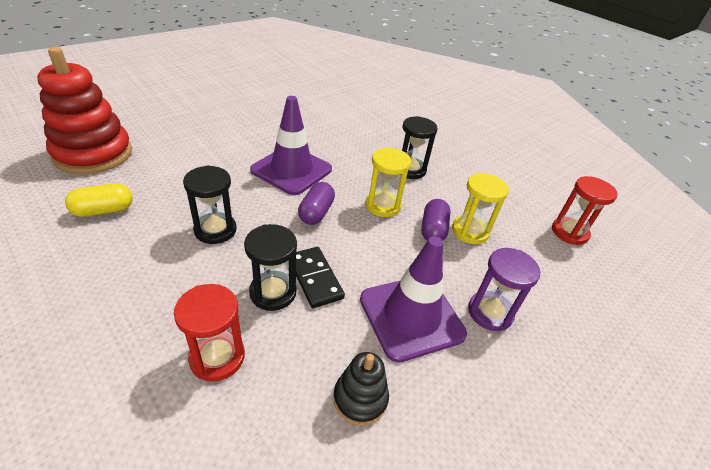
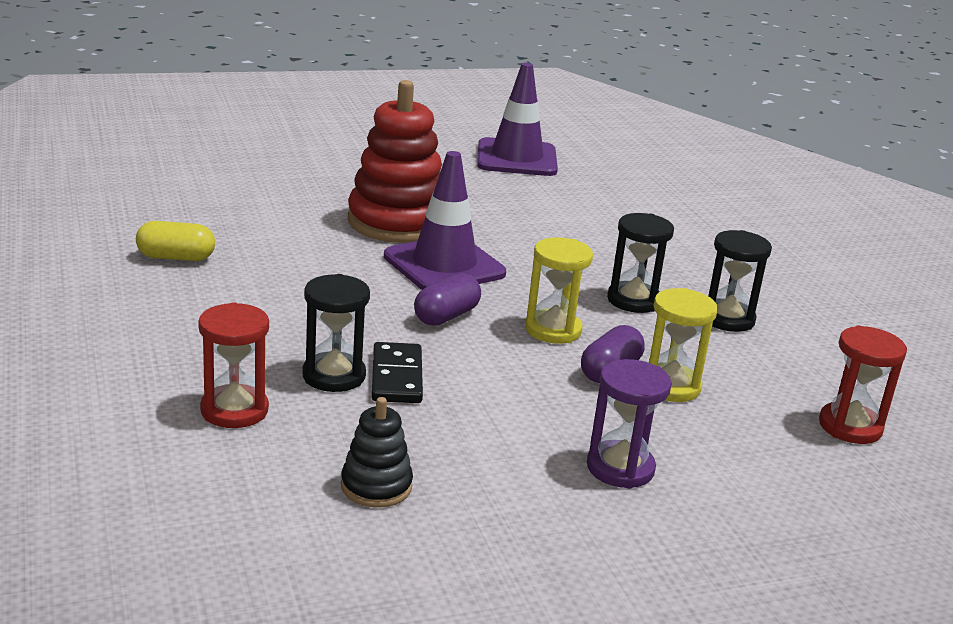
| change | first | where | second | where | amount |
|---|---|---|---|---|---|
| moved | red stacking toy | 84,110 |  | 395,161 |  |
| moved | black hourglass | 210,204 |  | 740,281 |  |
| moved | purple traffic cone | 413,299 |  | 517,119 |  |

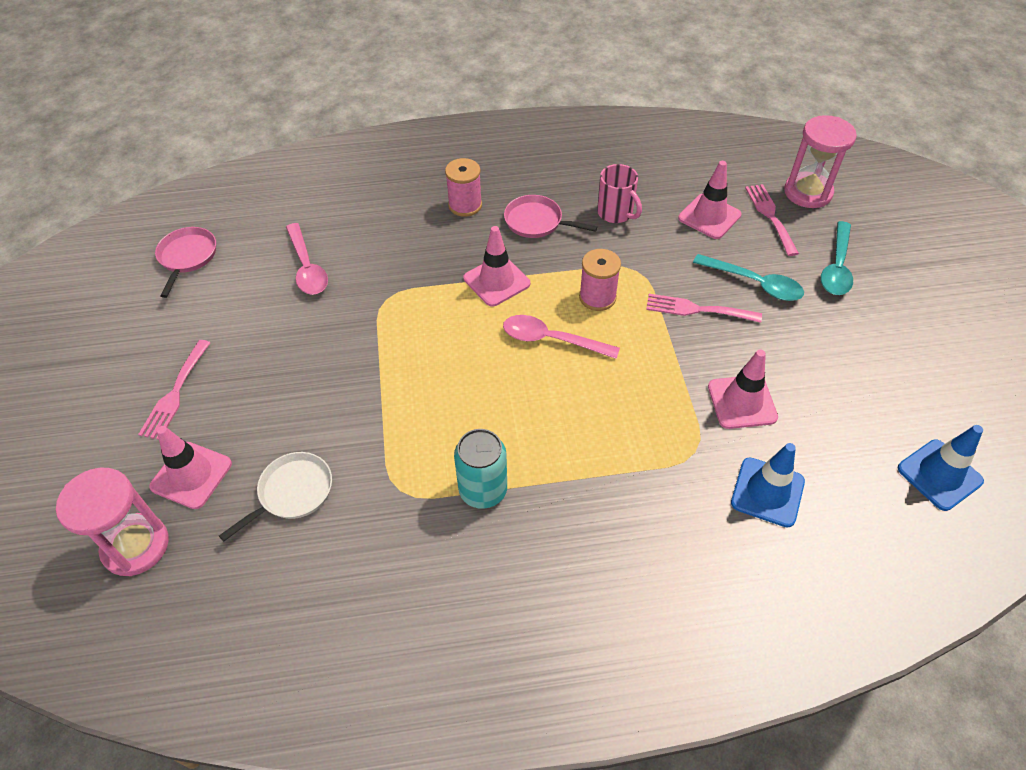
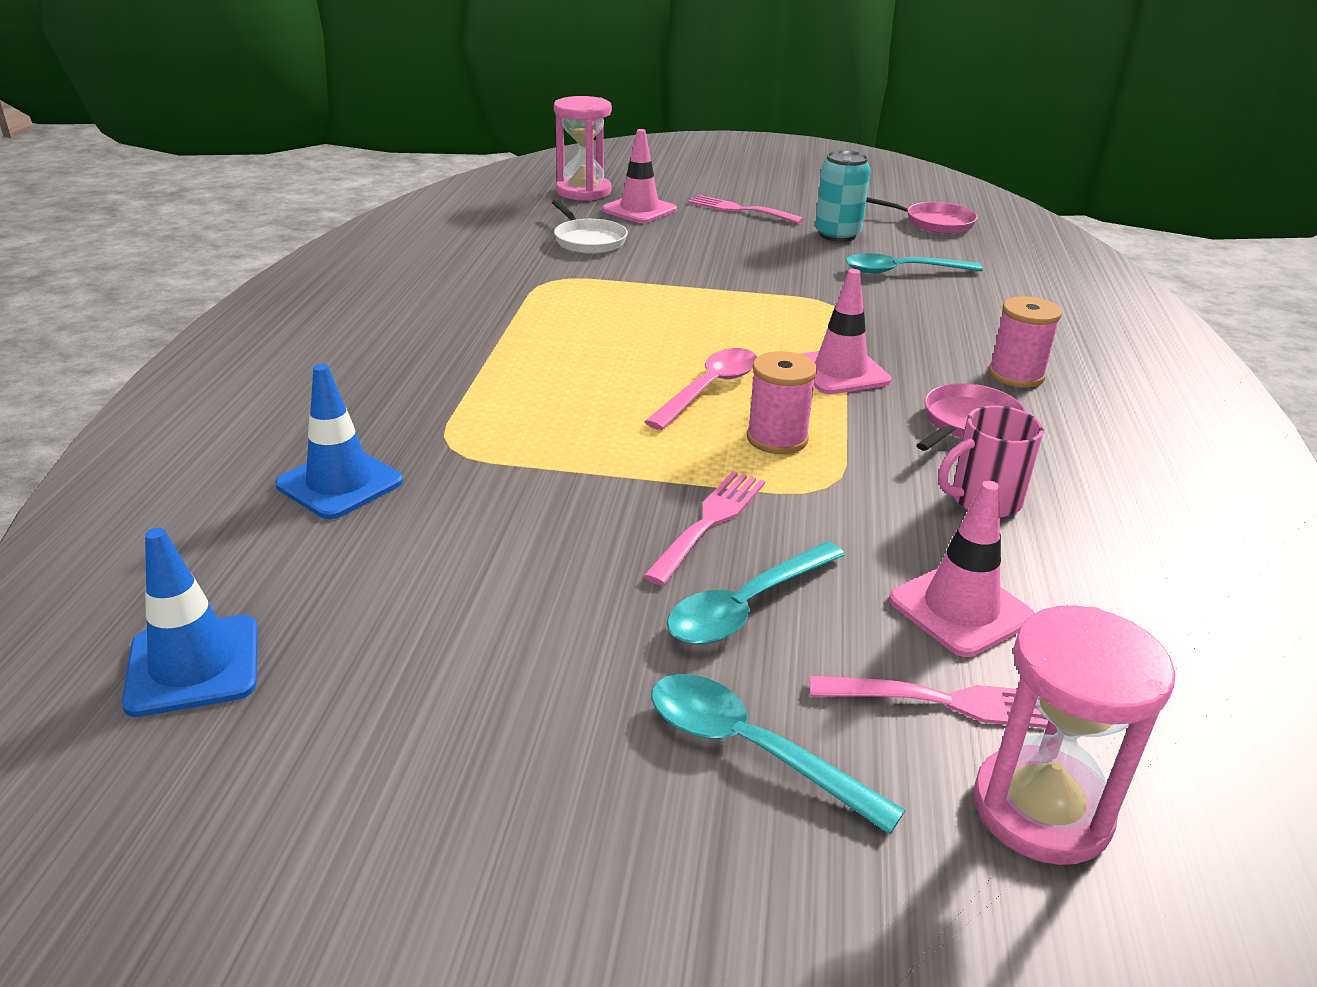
| change | first | where | second | where | amount |
|---|---|---|---|---|---|
| recoloured | pink spoon | 307,259 | turquoise spoon | 914,263 |  |
| moved | turquoise can | 480,469 |  | 842,196 |  |
| removed | pink traffic cone | 743,389 |  |  |  |

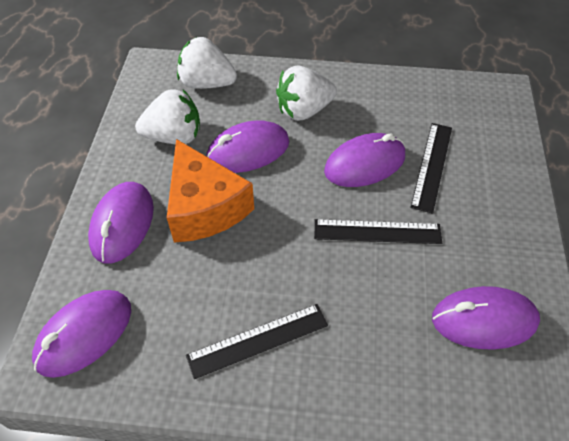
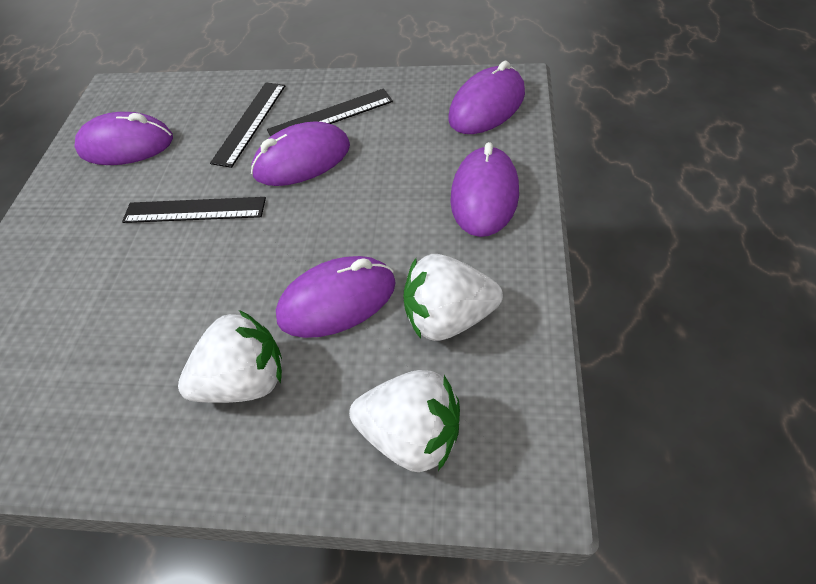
| change | first | where | second | where | amount |
|---|---|---|---|---|---|
| removed | orange cheese | 210,191 |  |  |  |
| moved | purple mouse | 364,160 |  | 300,153 |  |
| moved | black ruler | 431,168 |  | 247,125 |  |

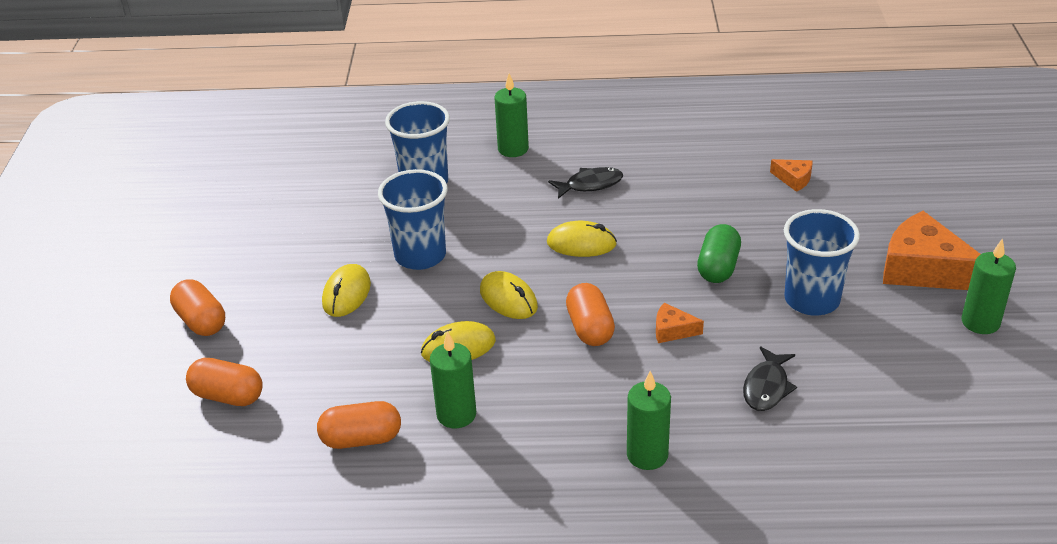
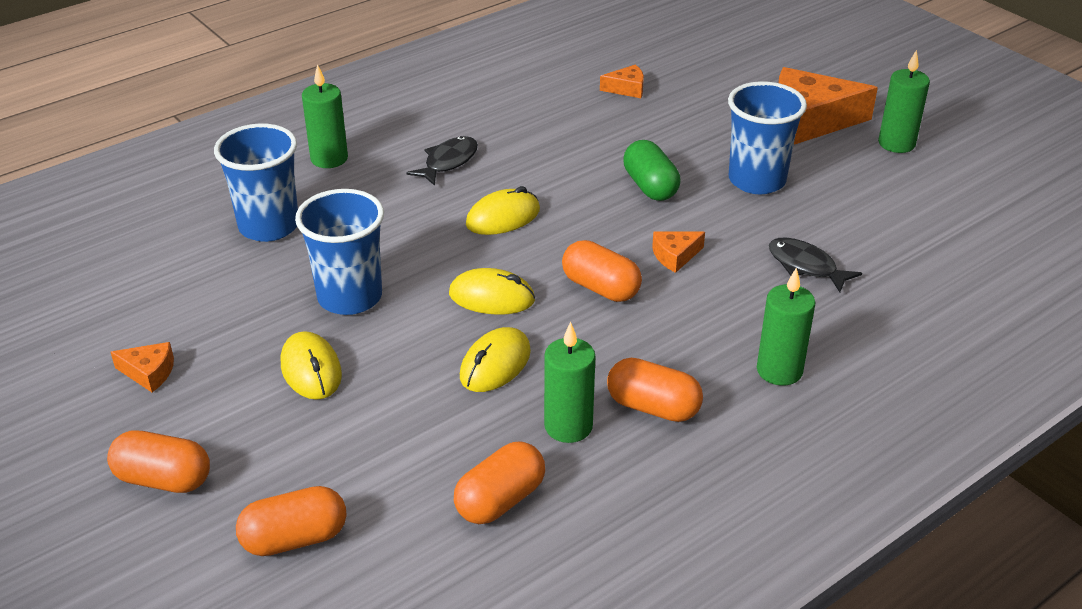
| change | first | where | second | where | amount |
|---|---|---|---|---|---|
| turned | black fish | 770,378 |  | 815,264 | 150 degrees clockwise |
| added |  |  | orange cheese | 142,367 |  |
| added |  |  | orange capsule | 655,390 |  |

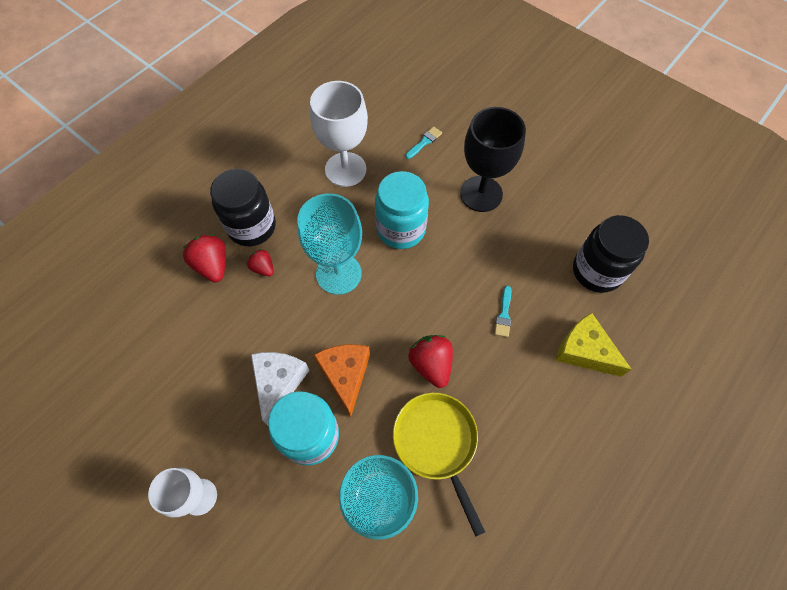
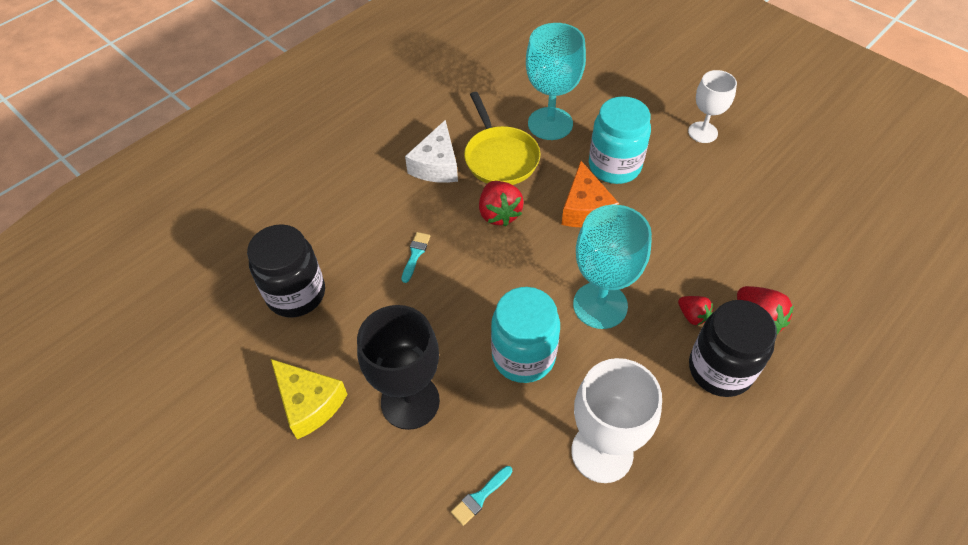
| change | first | where | second | where | amount |
|---|---|---|---|---|---|
| moved | white cheese | 280,388 |  | 431,151 |  |
| moved | yellow cheese | 594,345 |  | 309,399 |  |

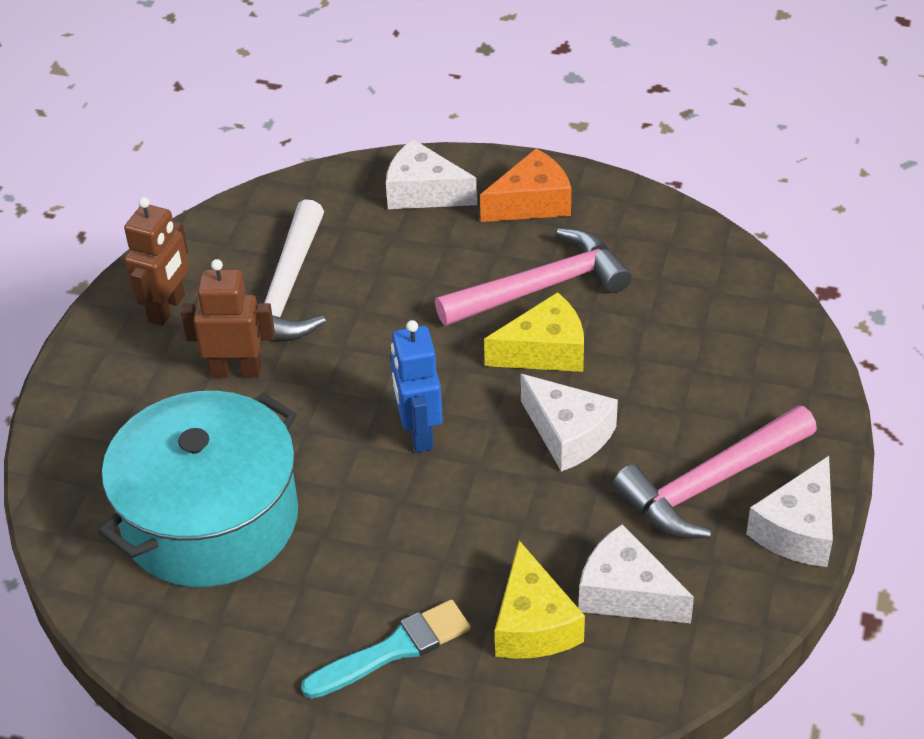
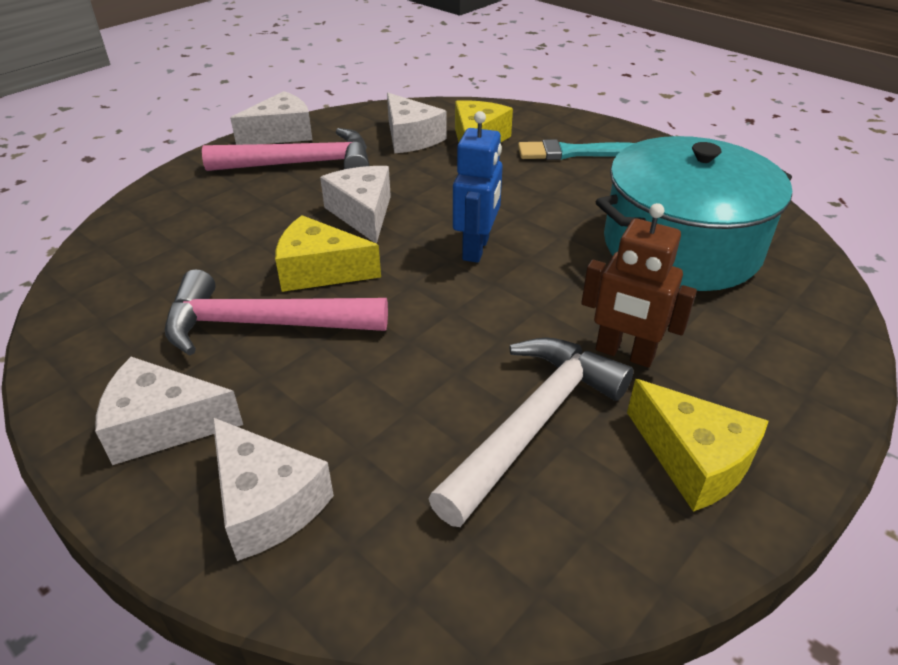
| change | first | where | second | where | amount |
|---|---|---|---|---|---|
| replaced | brown robot | 156,261 | yellow cheese | 698,445 |  |
| recoloured | orange cheese | 525,185 | white cheese | 169,411 |  |

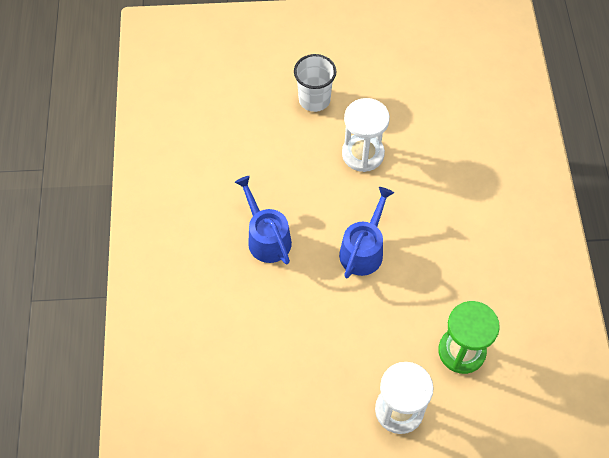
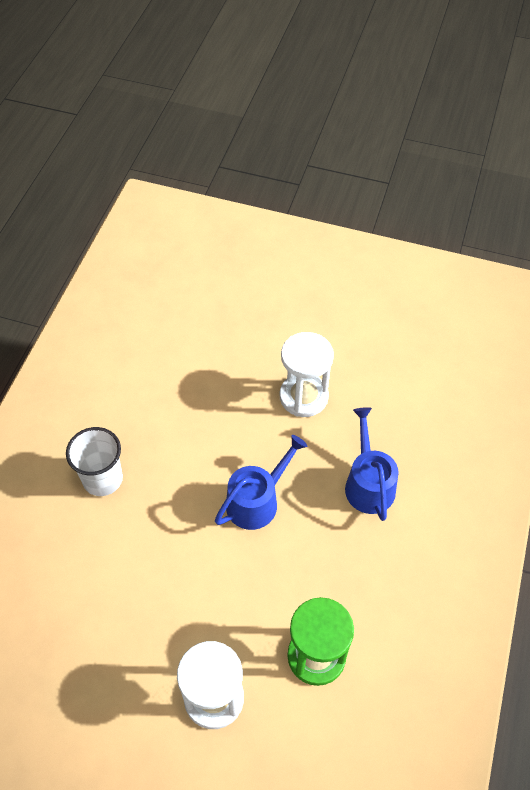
| change | first | where | second | where | amount |
|---|---|---|---|---|---|
| moved | blue watering can | 263,220 |  | 372,464 |  |
| moved | white cup | 315,83 |  | 94,461 |  |

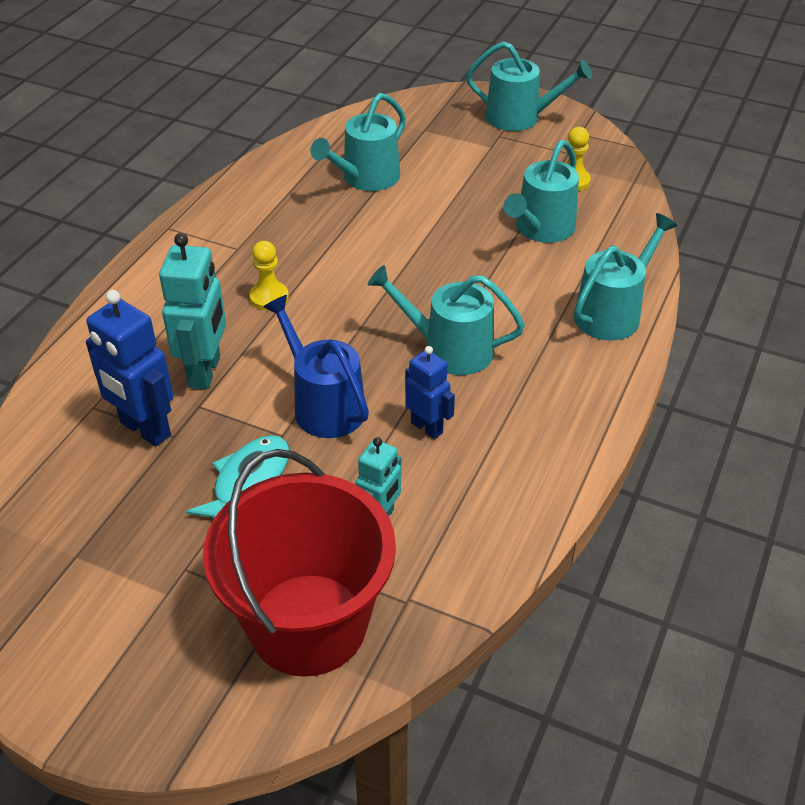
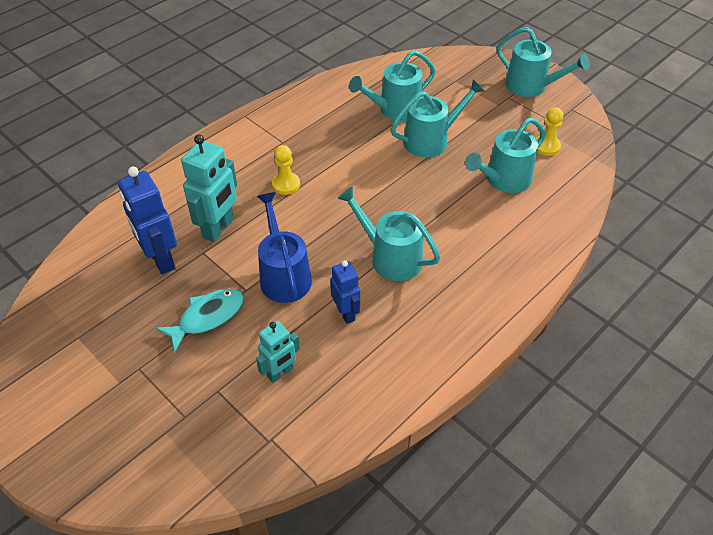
| change | first | where | second | where | amount |
|---|---|---|---|---|---|
| removed | red bucket | 299,563 |  |  |  |
| moved | turquoise watering can | 626,277 |  | 437,119 |  |

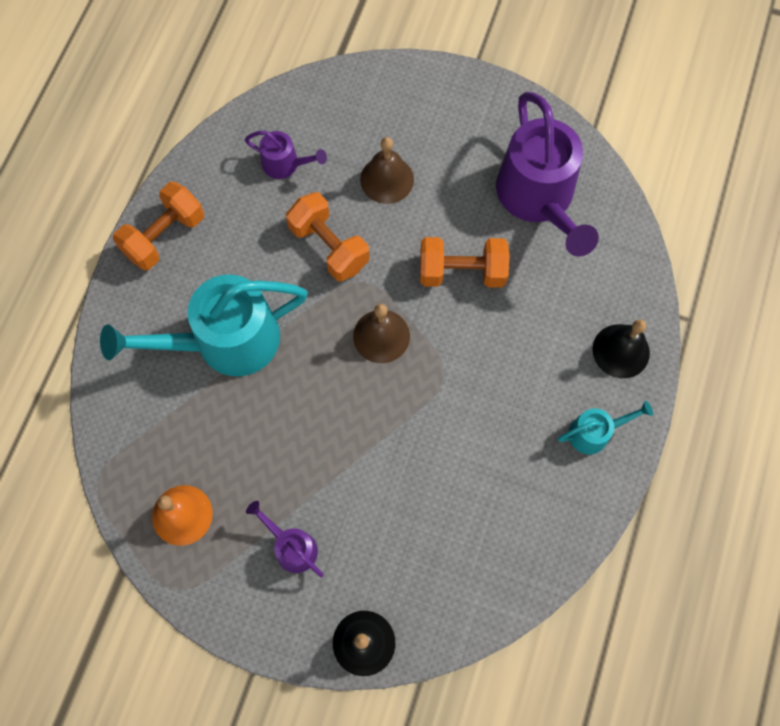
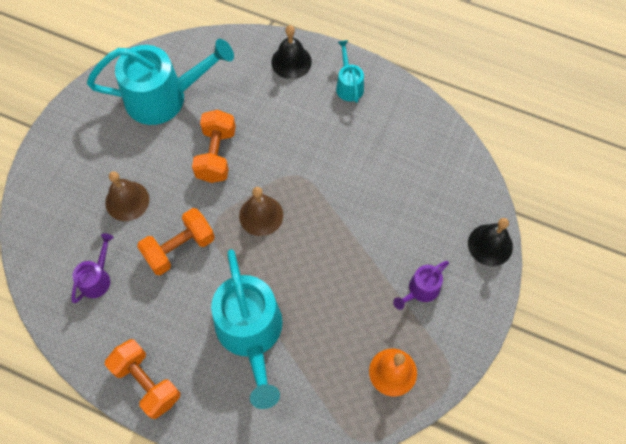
| change | first | where | second | where | amount |
|---|---|---|---|---|---|
| recoloured | purple watering can | 547,174 | turquoise watering can | 160,82 |  |

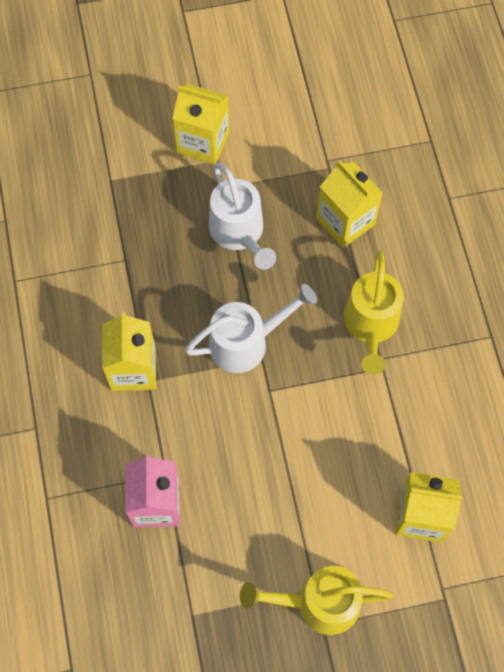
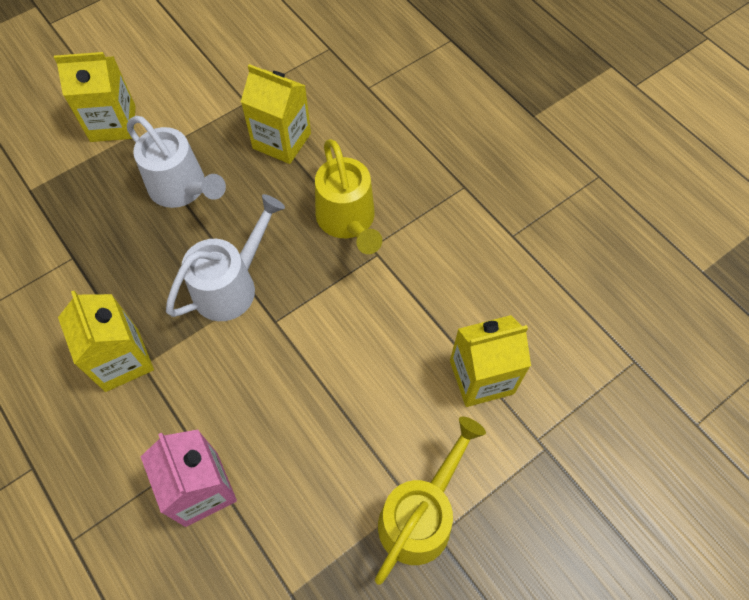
| change | first | where | second | where | amount |
|---|---|---|---|---|---|
| turned | yellow watering can | 316,600 |  | 430,501 | 150 degrees clockwise |

